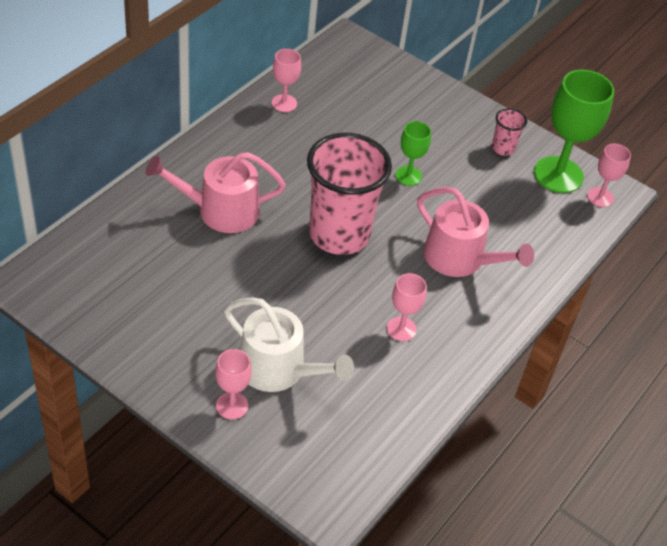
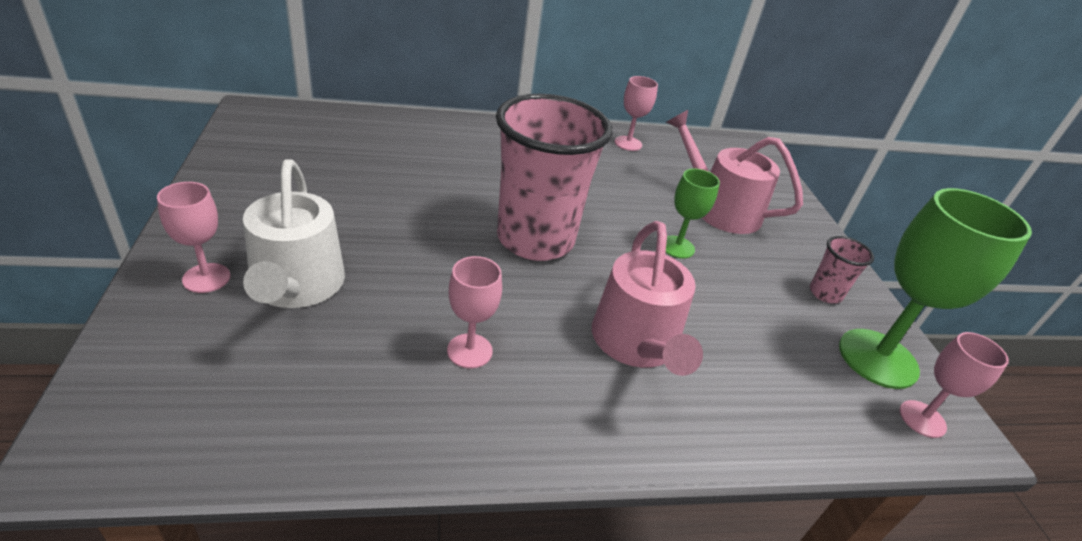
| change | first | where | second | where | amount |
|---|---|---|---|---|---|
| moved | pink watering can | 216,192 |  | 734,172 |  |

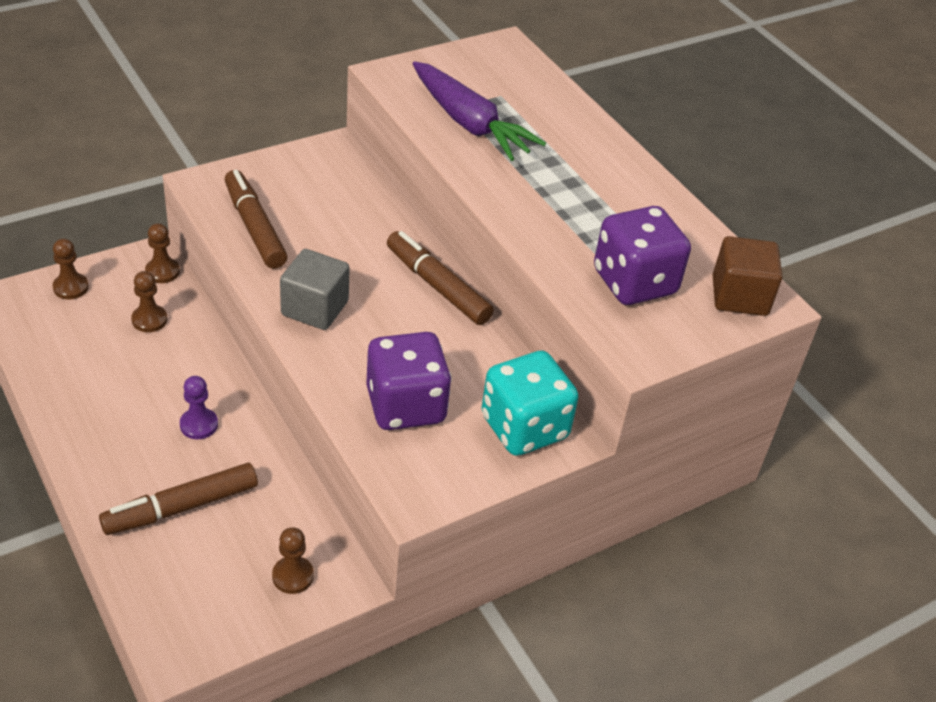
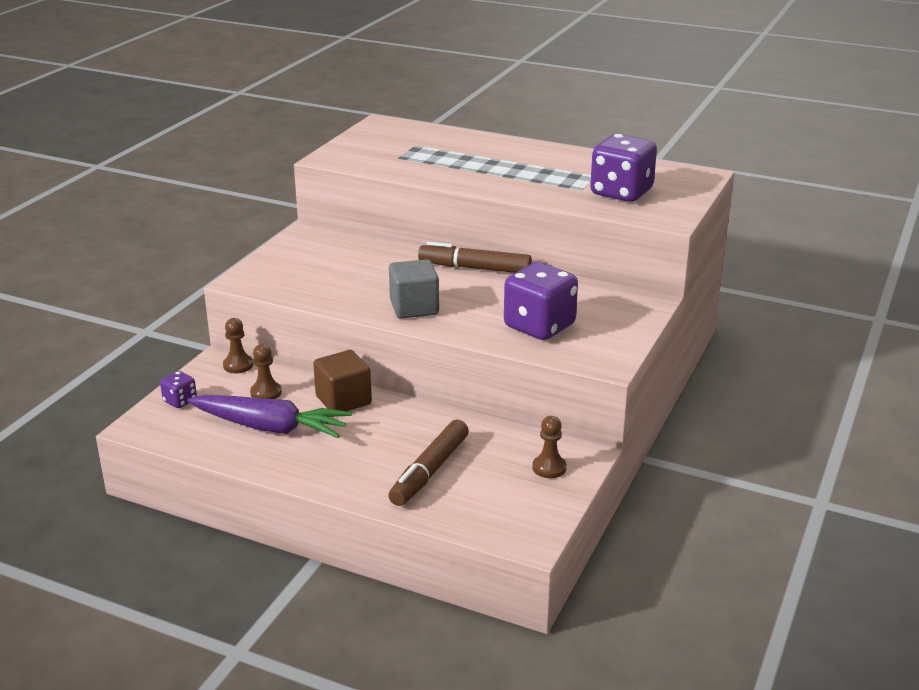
| change | first | where | second | where | amount |
|---|---|---|---|---|---|
| replaced | brown pawn | 70,269 | purple dice | 178,389 |  |
| removed | purple pawn | 199,407 |  |  |  |
| removed | brown marker | 256,219 |  |  |  |
| moved | purple carrot | 479,111 |  | 269,416 |  |
| removed | turquoise dice | 530,403 |  |  |  |
| moved | brown cube | 747,276 |  | 342,380 |  |

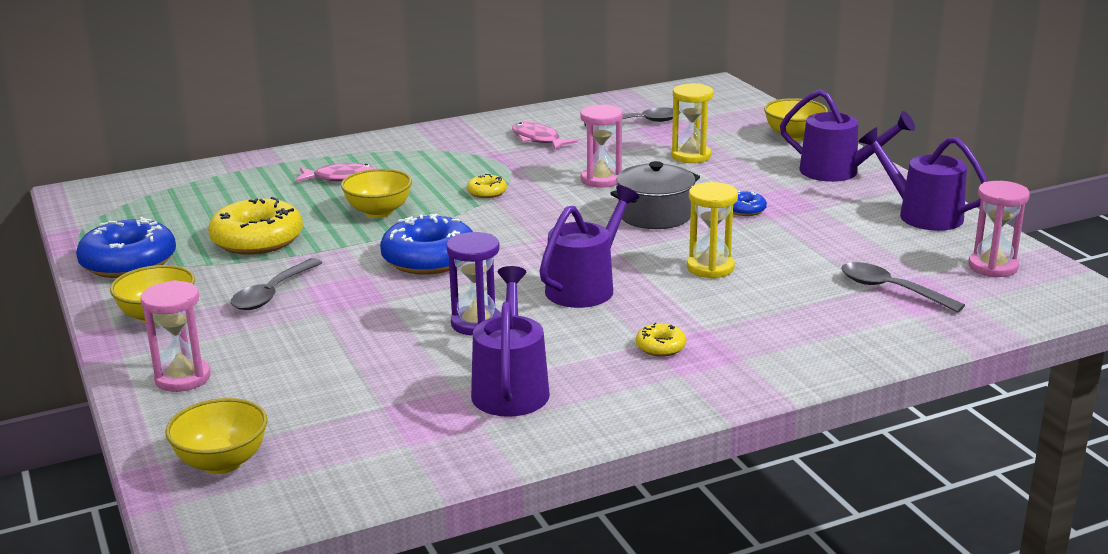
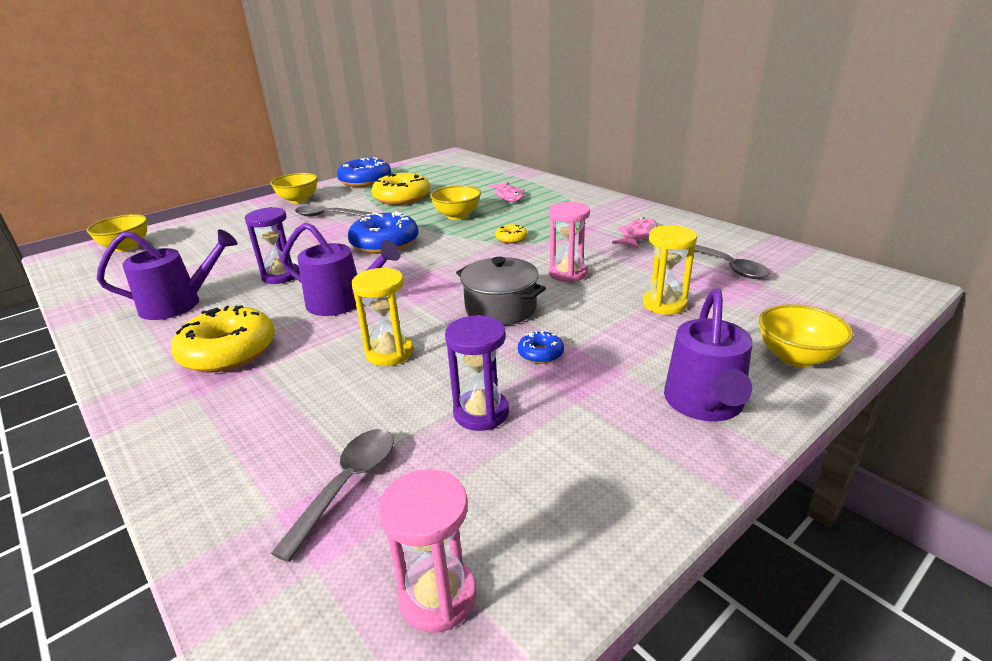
| change | first | where | second | where | amount |
|---|---|---|---|---|---|
| removed | pink hourglass | 176,336 |  |  |  |
| resized | yellow donut | 661,340 |  | 223,339 | x2.16 |
| removed | purple watering can | 923,179 |  |  |  |
| added |  |  | purple hourglass | 477,373 |  |

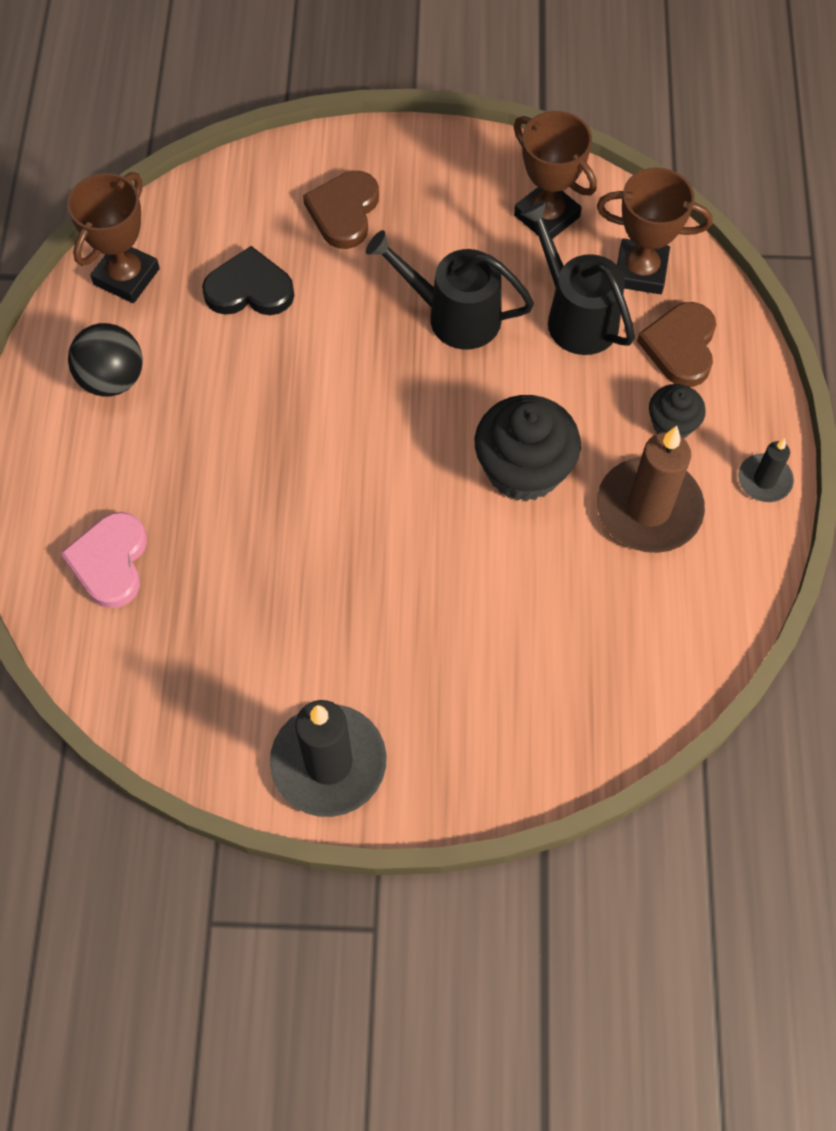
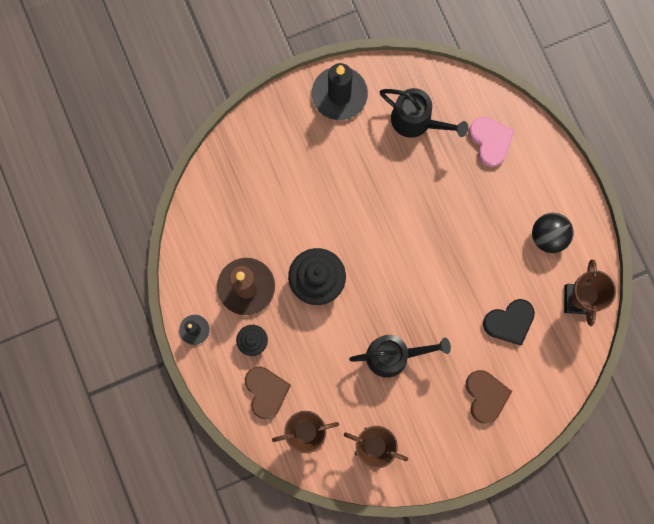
| change | first | where | second | where | amount |
|---|---|---|---|---|---|
| moved | black watering can | 577,278 |  | 423,113 |  |

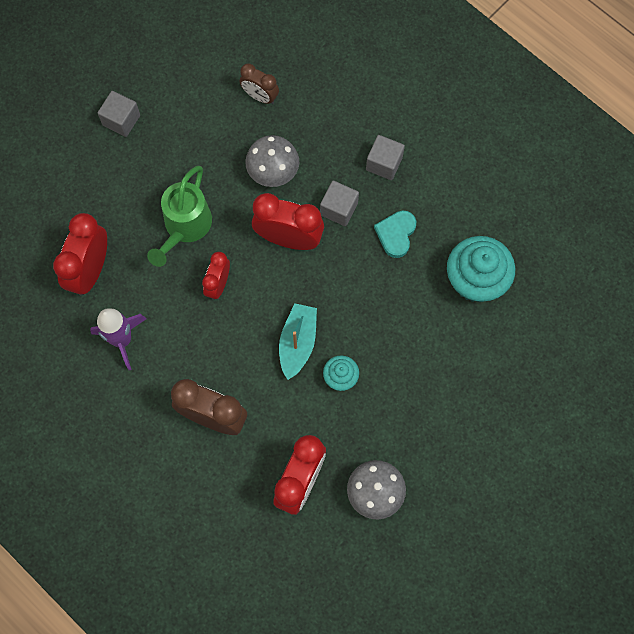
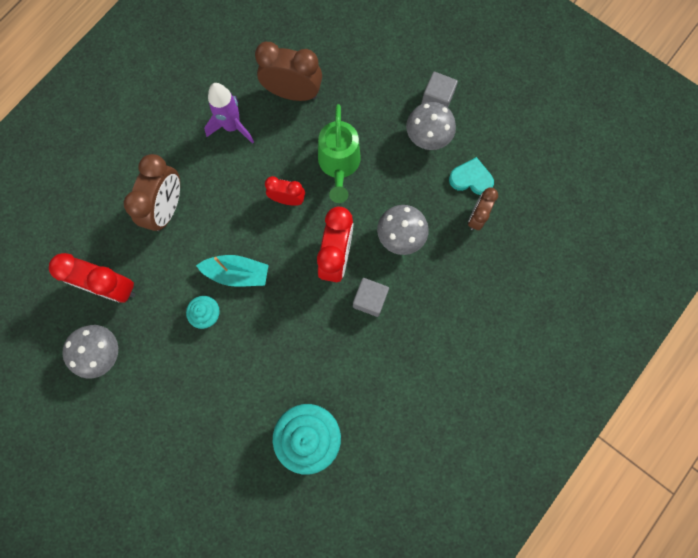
| change | first | where | second | where | amount |
|---|---|---|---|---|---|
| recoloured | red clock | 80,254 | brown clock | 288,71 |  |
| turned | green watering can | 179,216 |  | 339,153 | 105 degrees counterclockwise |
| removed | grey cube | 385,157 |  |  |  |
| moved | turquoise heart | 395,234 |  | 471,176 |  |
| added |  |  | grey mushroom | 431,126 |  |

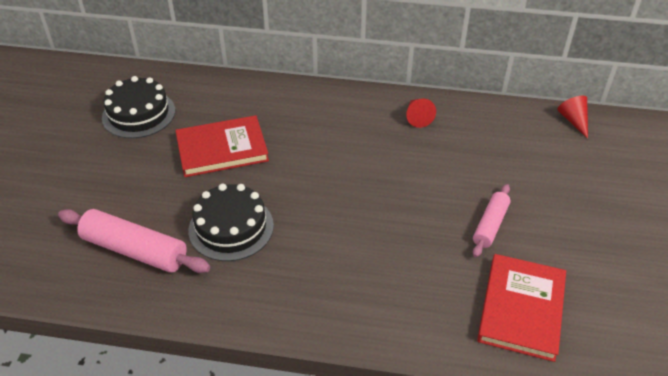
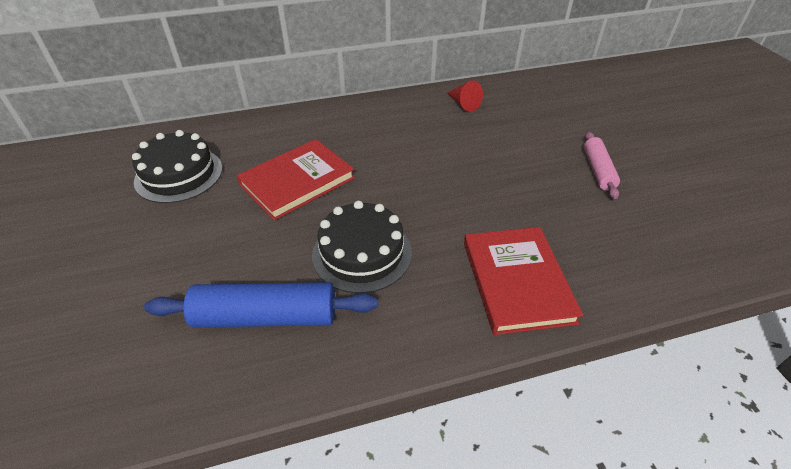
| change | first | where | second | where | amount |
|---|---|---|---|---|---|
| recoloured | pink rolling pin | 134,241 | blue rolling pin | 260,305 |  |
| moved | red book | 521,308 |  | 523,281 |  |
| removed | red cone | 572,117 |  |  |  |

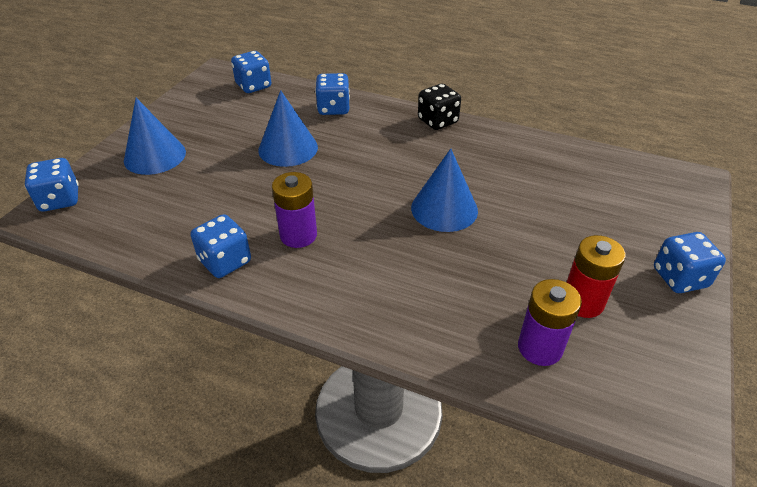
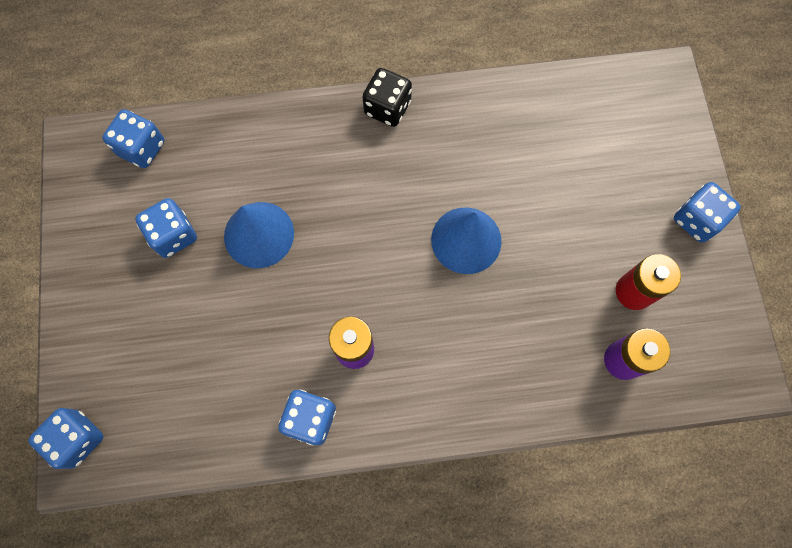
| change | first | where | second | where | amount |
|---|---|---|---|---|---|
| removed | blue cone | 155,136 |  |  |  |
| moved | blue dice | 332,94 |  | 166,228 |  |

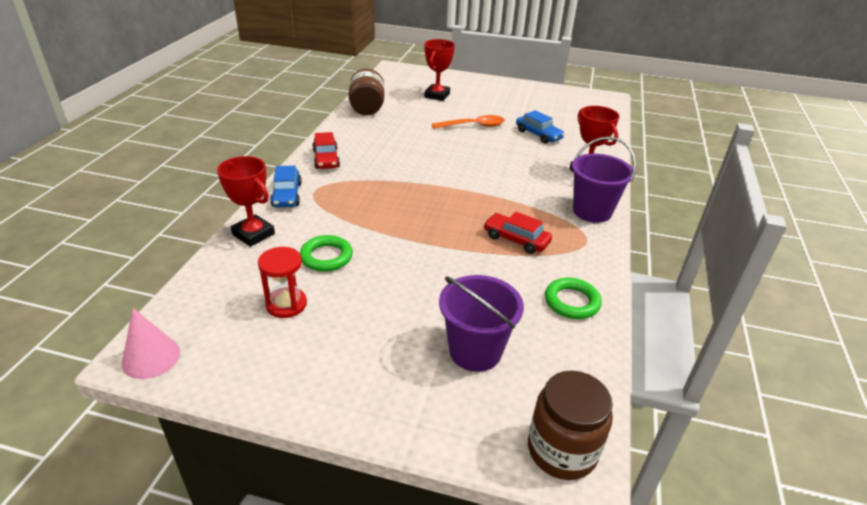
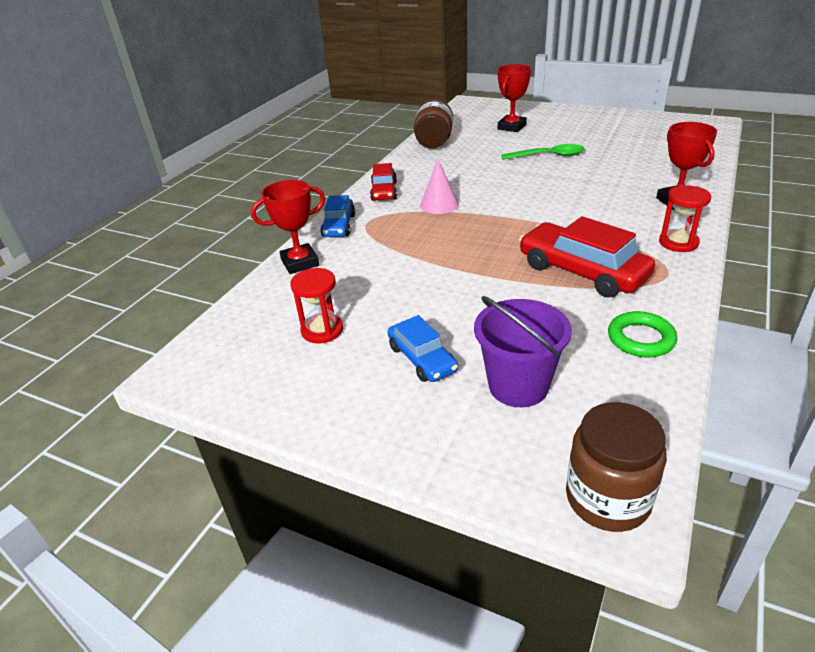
| change | first | where | second | where | amount |
|---|---|---|---|---|---|
| moved | pink cone | 151,343 |  | 439,186 |  |
| turned | red trophy | 246,201 |  | 288,227 | 75 degrees counterclockwise |
| removed | green ring | 326,253 |  |  |  |
| recoloured | orange spoon | 468,122 | green spoon | 542,152 |  |
| resized | red car | 518,233 |  | 587,257 | x1.70 |
| moved | blue car | 540,127 |  | 423,348 |  |
| replaced | purple bucket | 604,180 | red hourglass | 685,218 |  |

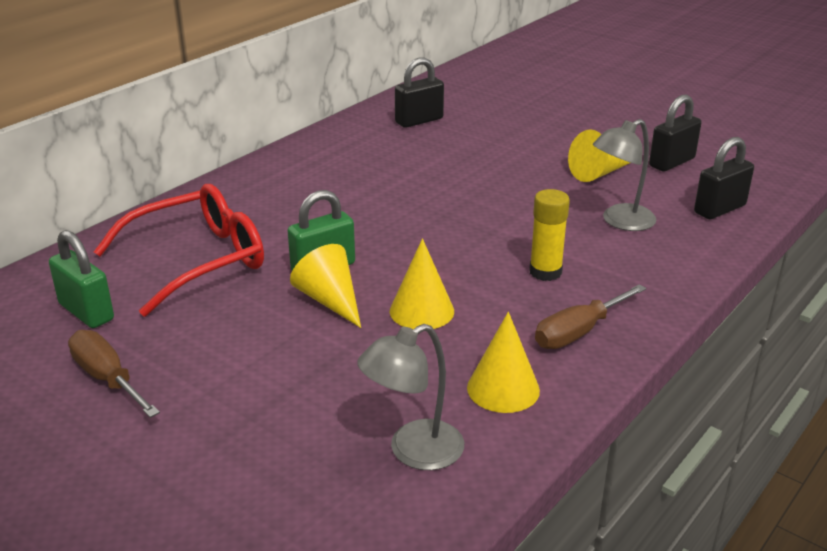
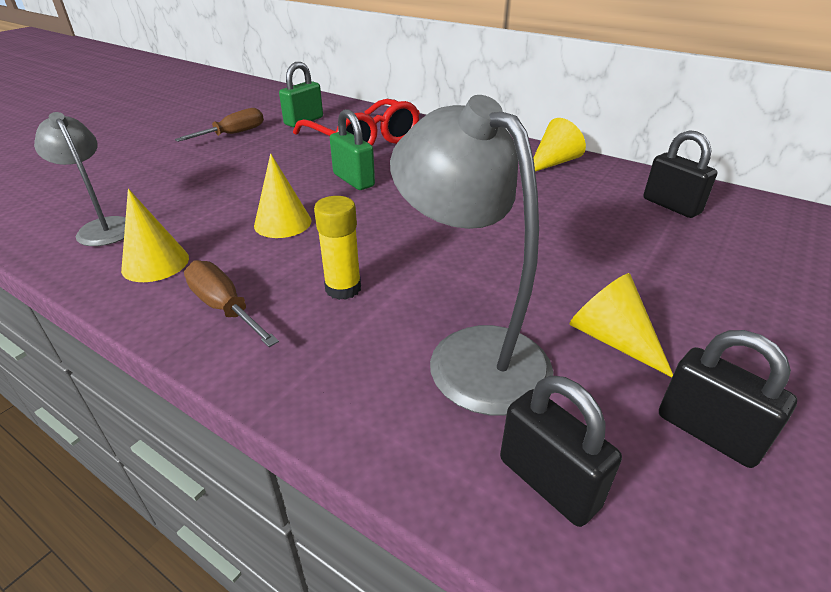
| change | first | where | second | where | amount |
|---|---|---|---|---|---|
| moved | yellow cone | 325,286 |  | 559,145 |  |
| resized | grey lamp | 624,175 |  | 472,255 | x1.61 |

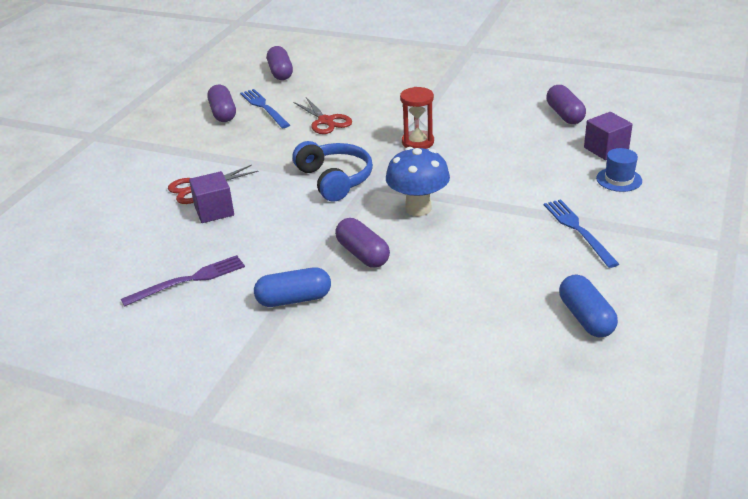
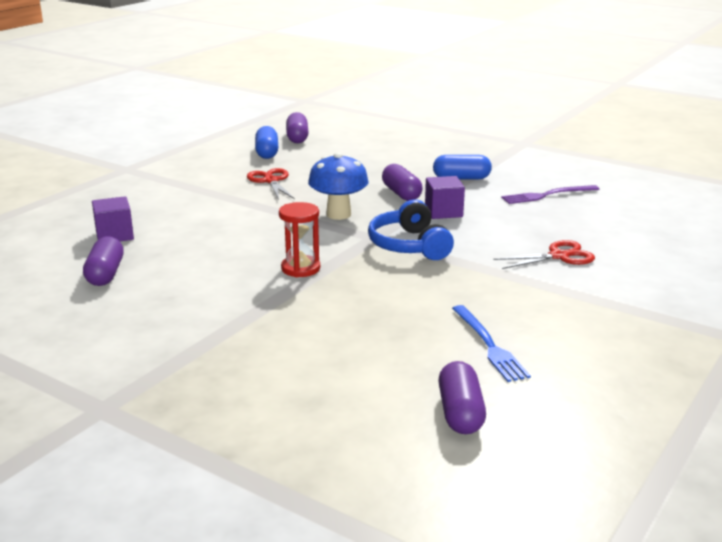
| change | first | where | second | where | amount |
|---|---|---|---|---|---|
| moved | purple cube | 211,197 |  | 445,197 |  |
| moved | purple capsule | 221,103 |  | 297,127 |  |
| moved | red scissors | 322,115 |  | 271,184 |  |
| removed | blue fork | 581,233 |  |  |  |
| removed | blue hat | 619,170 |  |  |  |

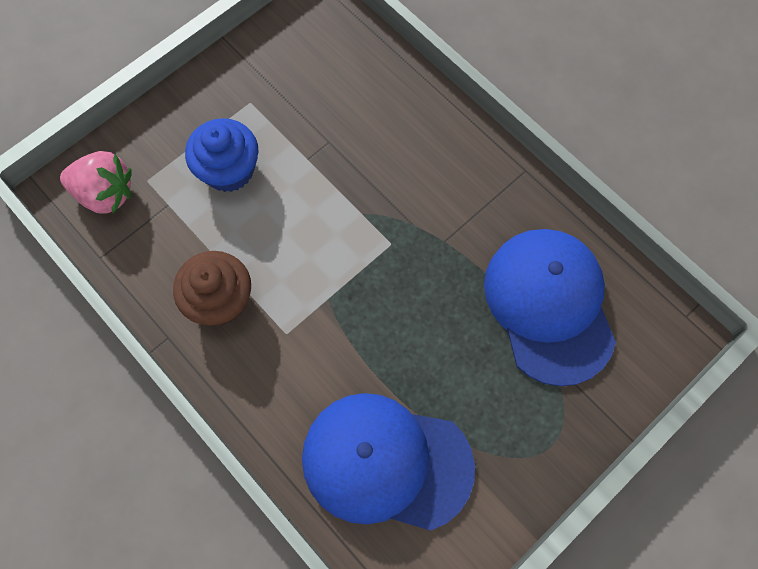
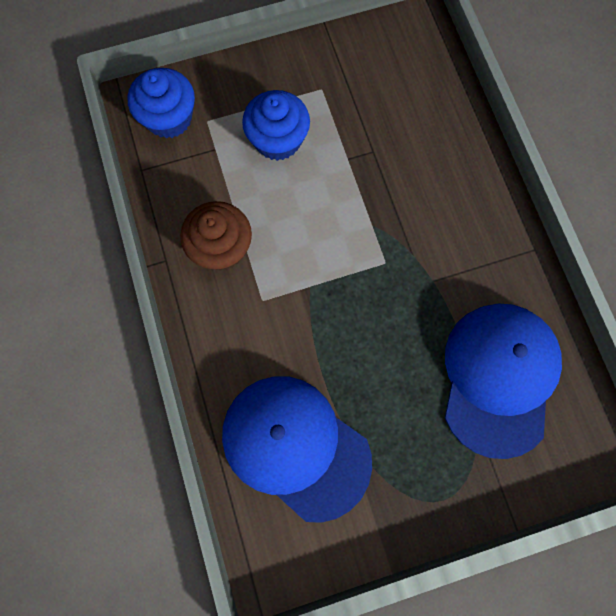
| change | first | where | second | where | amount |
|---|---|---|---|---|---|
| replaced | pink strawberry | 96,182 | blue cupcake | 161,103 |  |

